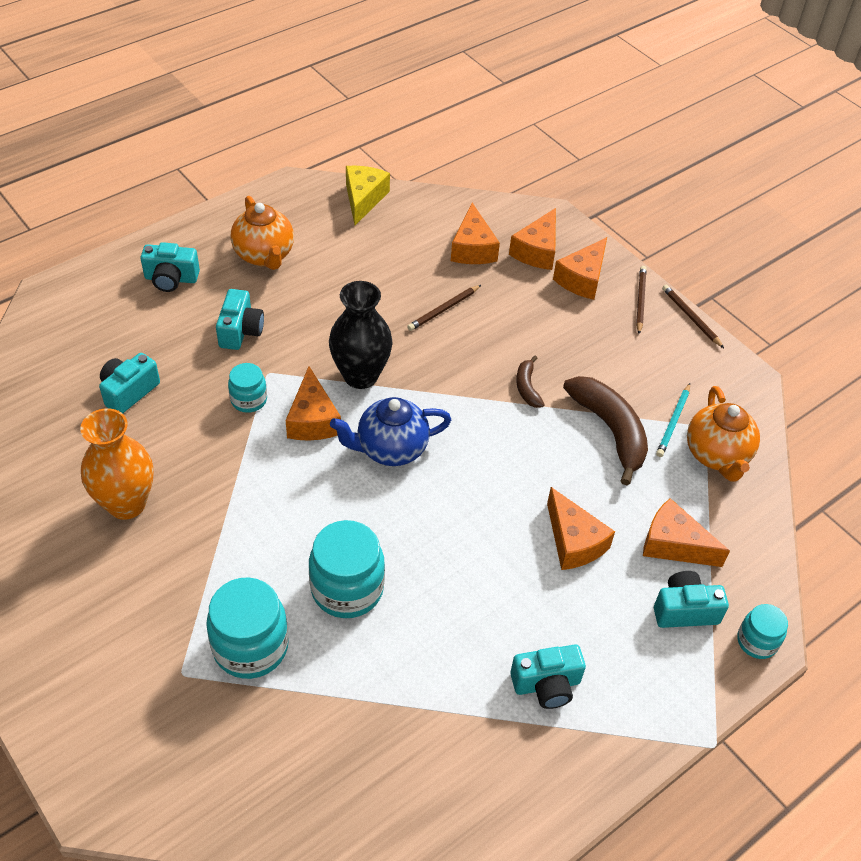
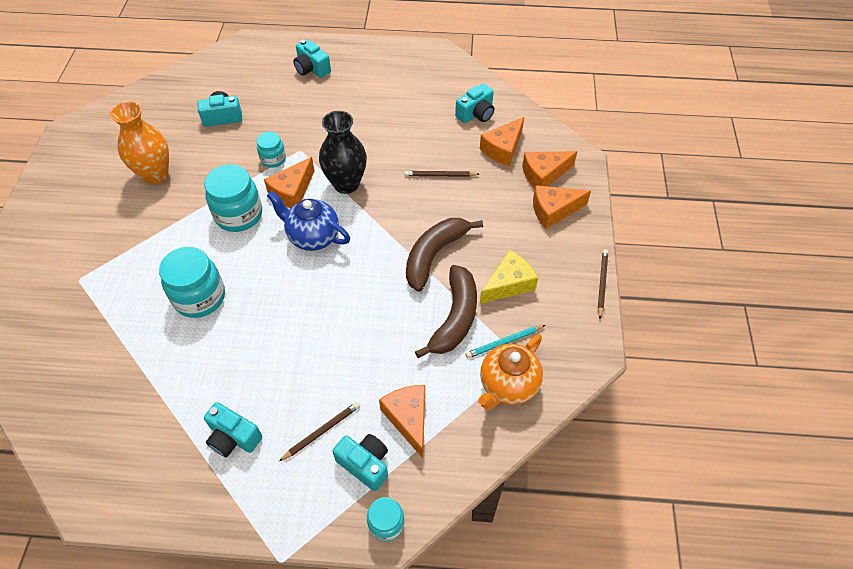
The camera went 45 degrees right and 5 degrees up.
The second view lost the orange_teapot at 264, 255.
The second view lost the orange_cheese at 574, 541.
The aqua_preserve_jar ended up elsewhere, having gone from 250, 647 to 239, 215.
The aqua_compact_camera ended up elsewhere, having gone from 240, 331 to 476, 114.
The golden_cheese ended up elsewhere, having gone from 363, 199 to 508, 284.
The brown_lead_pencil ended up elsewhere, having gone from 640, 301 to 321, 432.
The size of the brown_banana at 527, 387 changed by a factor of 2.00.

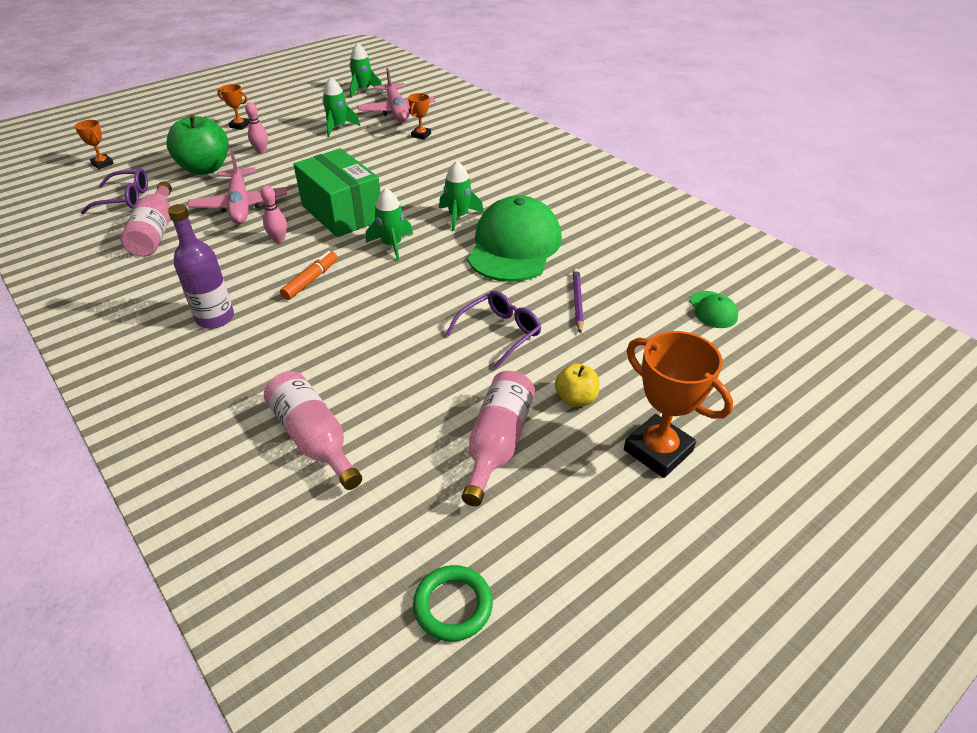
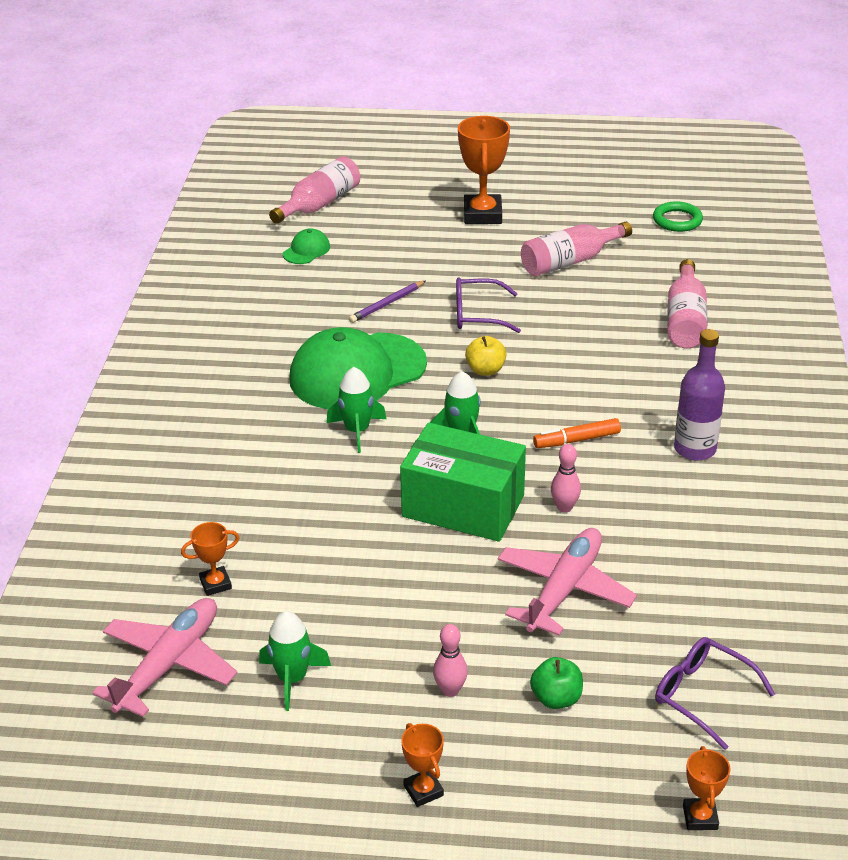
The camera went 135 degrees left and 5 degrees down.
The second view lost the leaf-green_rocket at 363, 90.
The rosy_bottle ended up elsewhere, having gone from 155, 232 to 319, 204.
The golden_apple ended up elsewhere, having gone from 576, 398 to 485, 370.
The leaf-green_parcel at 342, 212 ended up facing another way, 75 degrees counterclockwise from before.
The size of the leaf-green_apple at 205, 168 changed by a factor of 0.52.

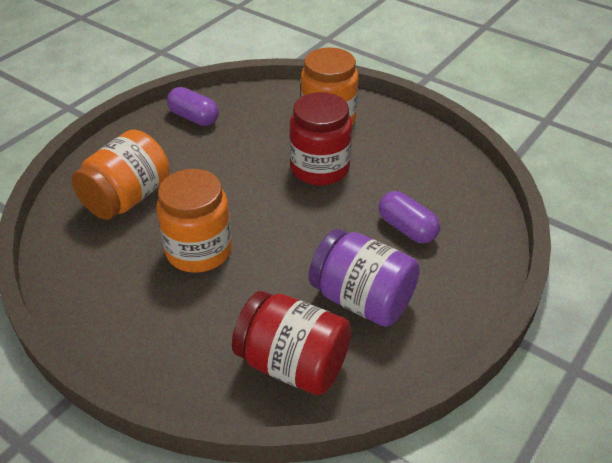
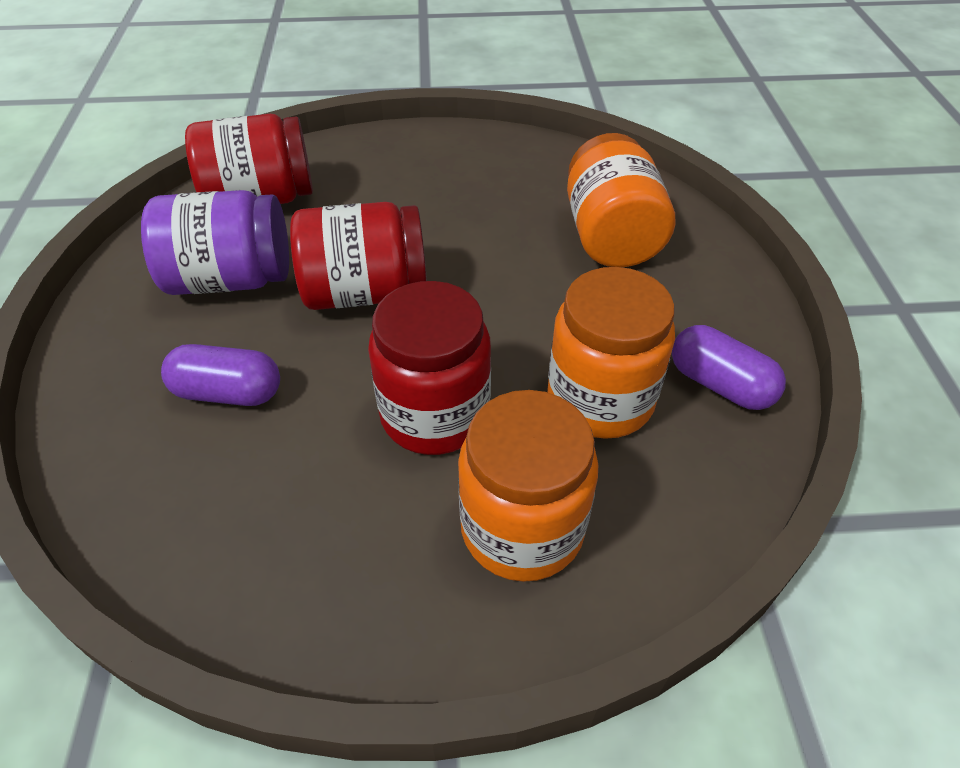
The camera went 140 degrees right and 5 degrees up.
The second view gained the red_preserve_jar at 365, 292.
The orange_preserve_jar ended up elsewhere, having gone from 199, 251 to 600, 399.
The royal_purple_capsule at 194, 118 ended up facing another way, 45 degrees clockwise from before.

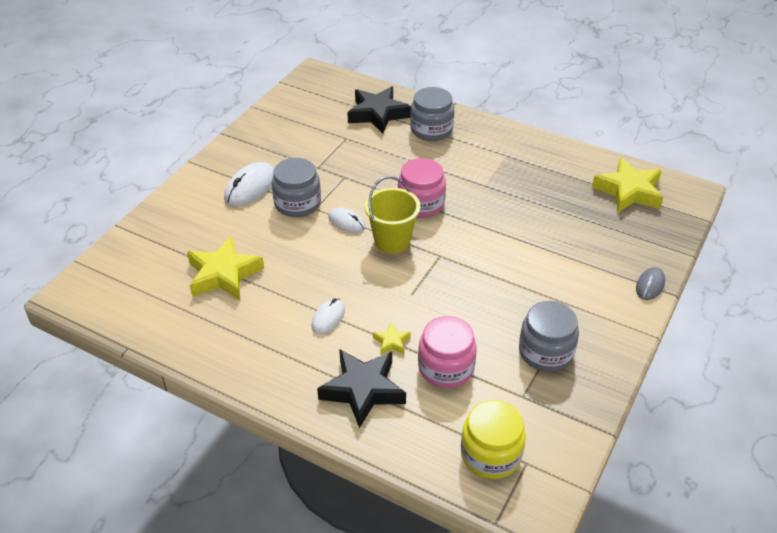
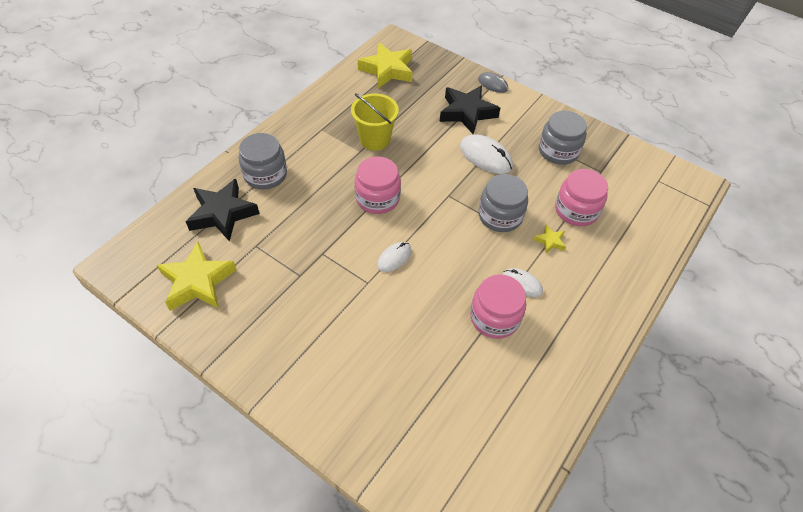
The camera went 85 degrees left and 10 degrees up.
The second view lost the golden_preserve_jar at 490, 454.
The second view gained the rosy_preserve_jar at 494, 317.
The golden_five-pointed_star ended up elsewhere, having gone from 223, 274 to 197, 282.
The snow-white_mouse ended up elsewhere, having gone from 250, 187 to 485, 157.
The gray_preserve_jar ended up elsewhere, having gone from 297, 203 to 500, 216.
The black_five-pointed_star ended up elsewhere, having gone from 363, 390 to 467, 113.
The golden_bucket ended up elsewhere, having gone from 392, 241 to 375, 140.

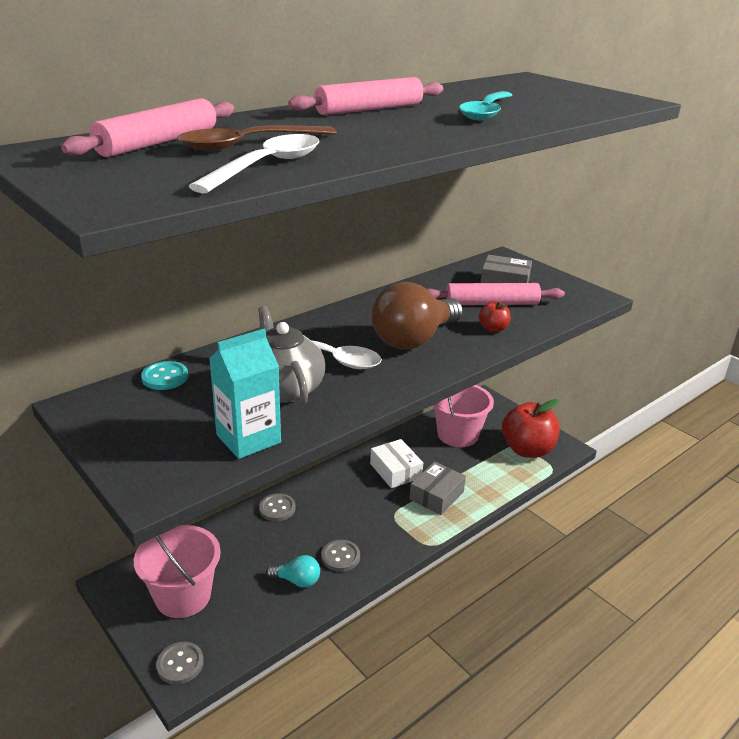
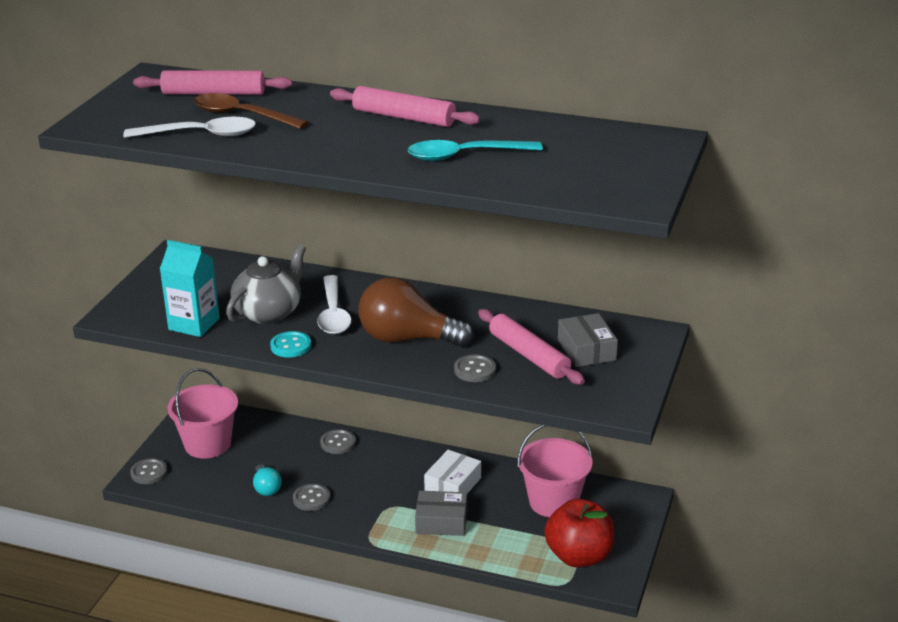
The camera went 60 degrees right and 0 degrees up.
The aqua_shirt_button ended up elsewhere, having gone from 165, 377 to 291, 346.
Where the red_apple stood at 493, 329, the gray_shirt_button came to stand at 474, 370.

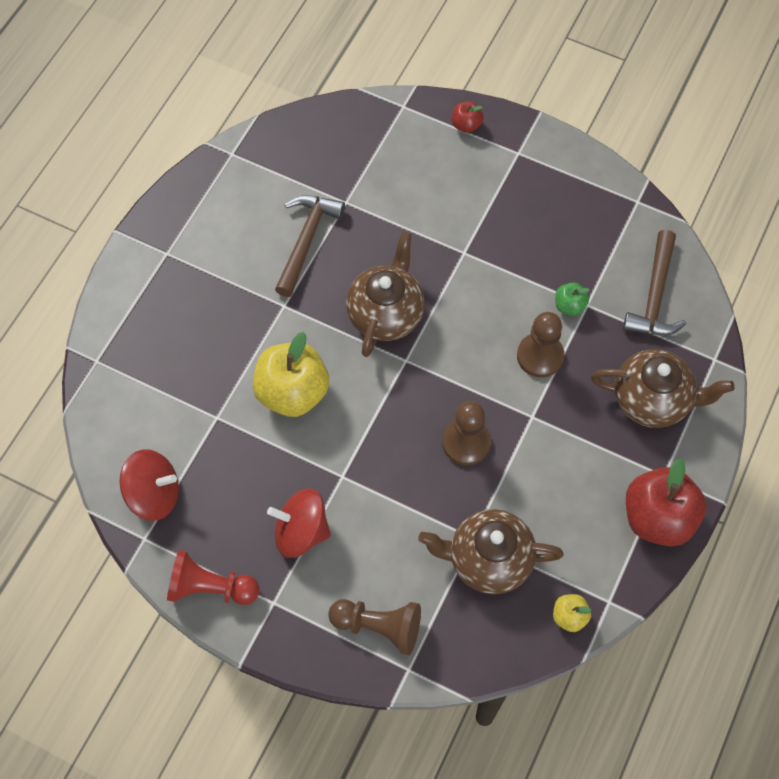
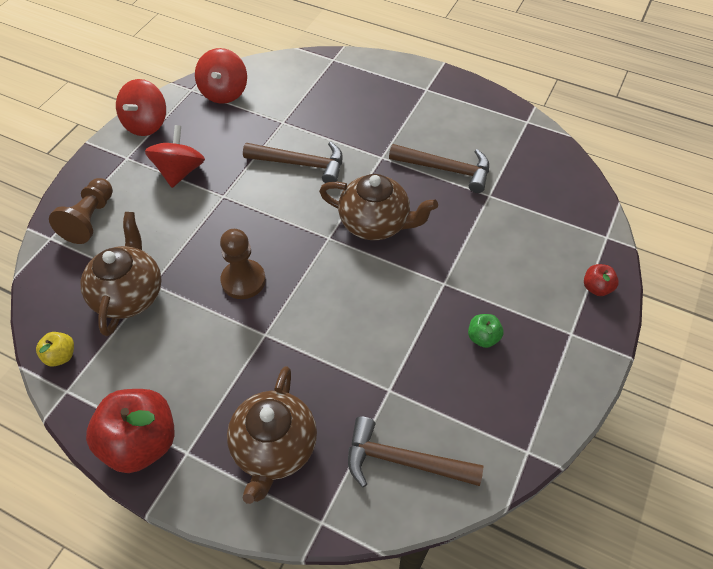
The camera went 90 degrees right and 10 degrees down.
The second view lost the brown_chess_pawn at 540, 356.
The leaf-green_apple ended up elsewhere, having gone from 569, 306 to 483, 338.
Where the red_chess_pawn stood at 210, 588, the red_spinning_top came to stand at 146, 124.
Where the golden_apple stood at 292, 392, the brown_carpenter's_hammer came to stand at 301, 164.

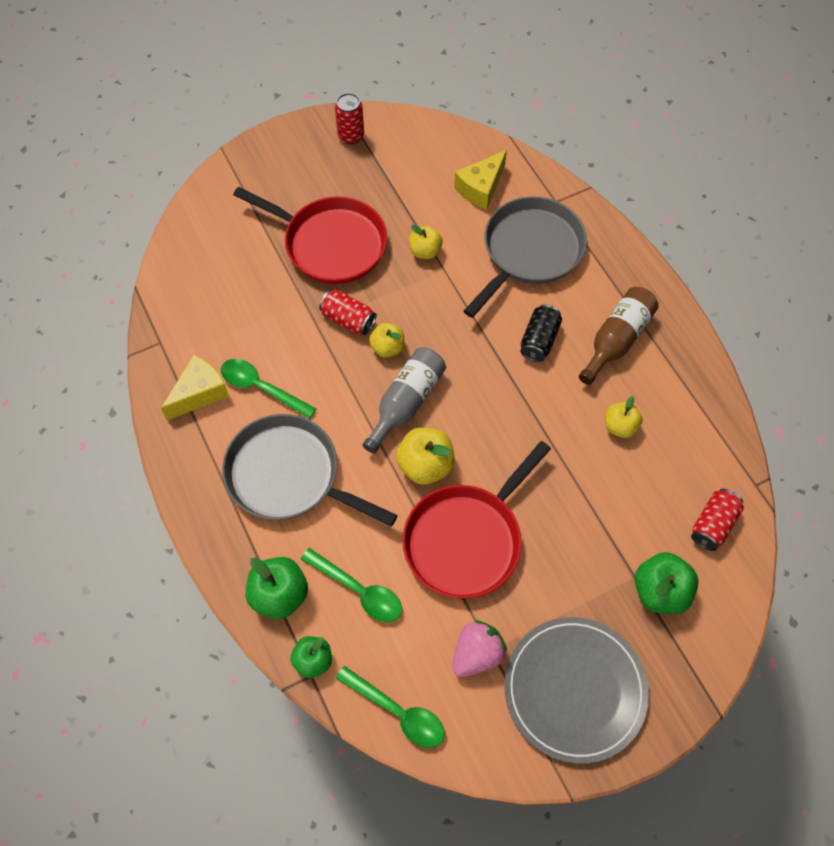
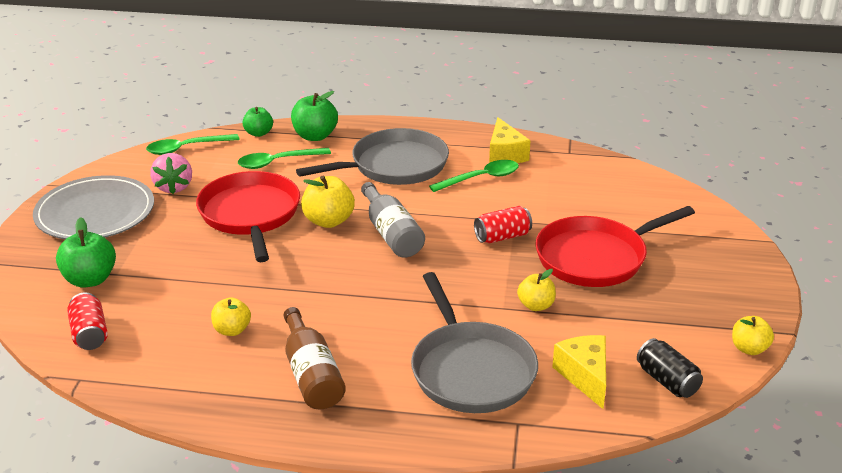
The camera went 125 degrees right and 30 degrees down.
The second view lost the red_tin at 351, 136.
The golden_apple ended up elsewhere, having gone from 387, 347 to 749, 349.
The black_tin ended up elsewhere, having gone from 539, 340 to 667, 381.

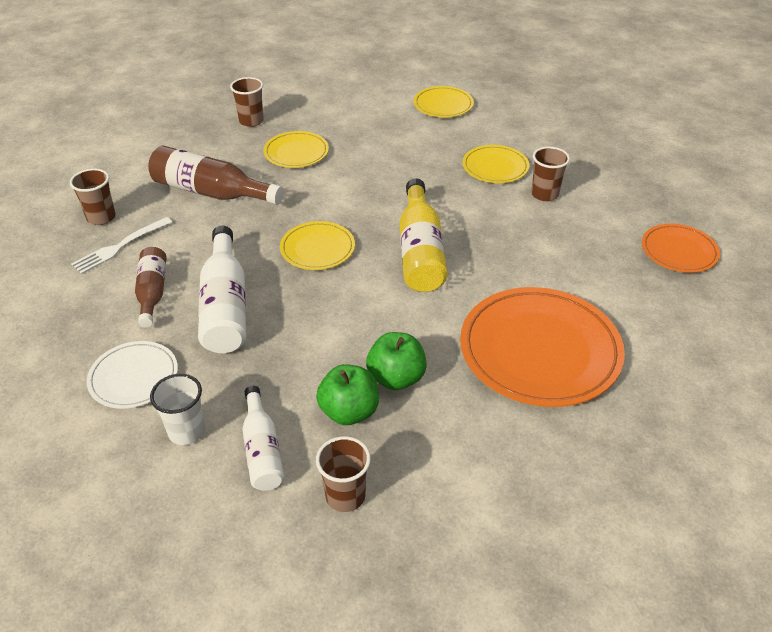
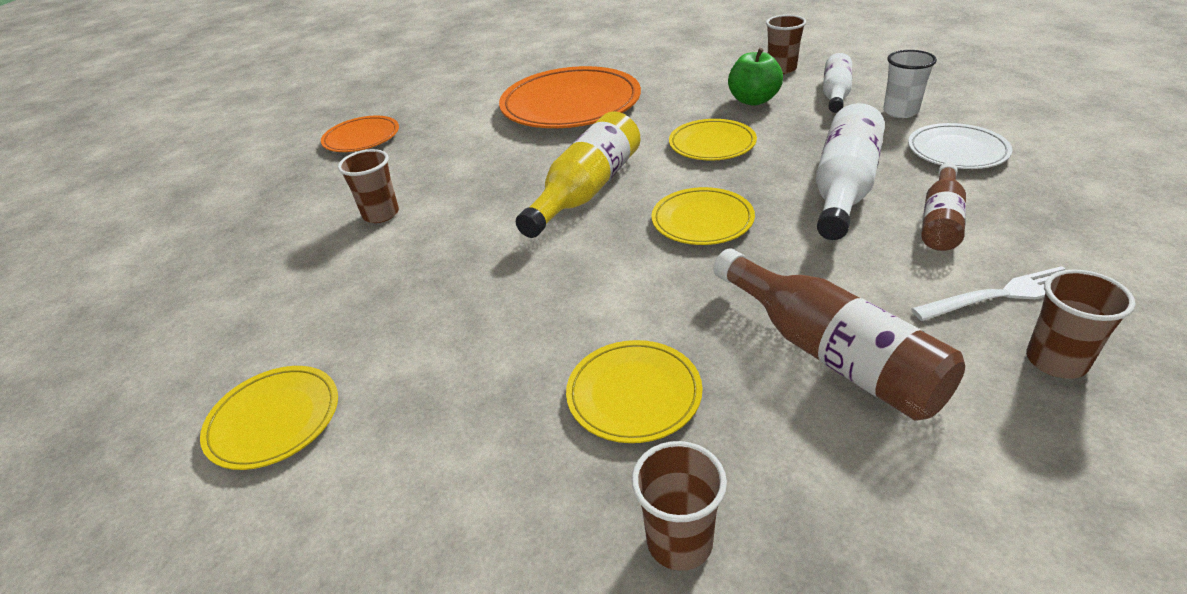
The camera went 145 degrees left and 5 degrees down.
The second view lost the leaf-green_apple at 396, 378.
The golden_flat_dish ended up elsewhere, having gone from 495, 167 to 712, 144.

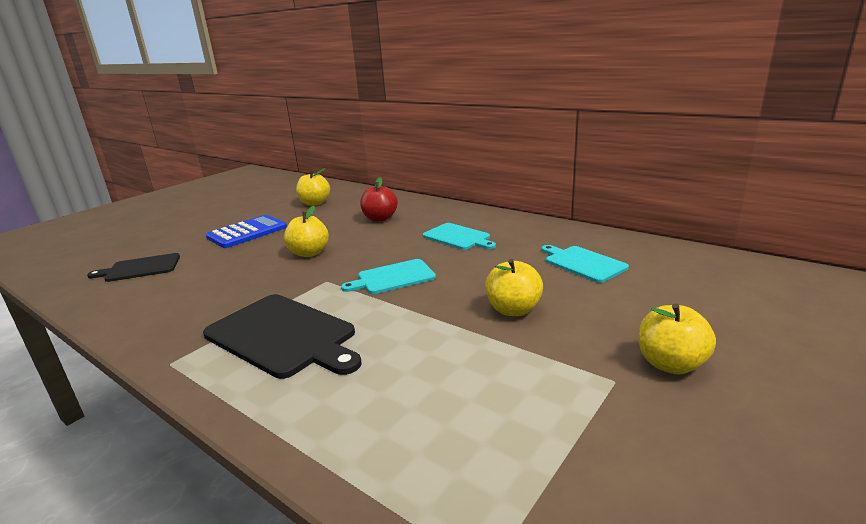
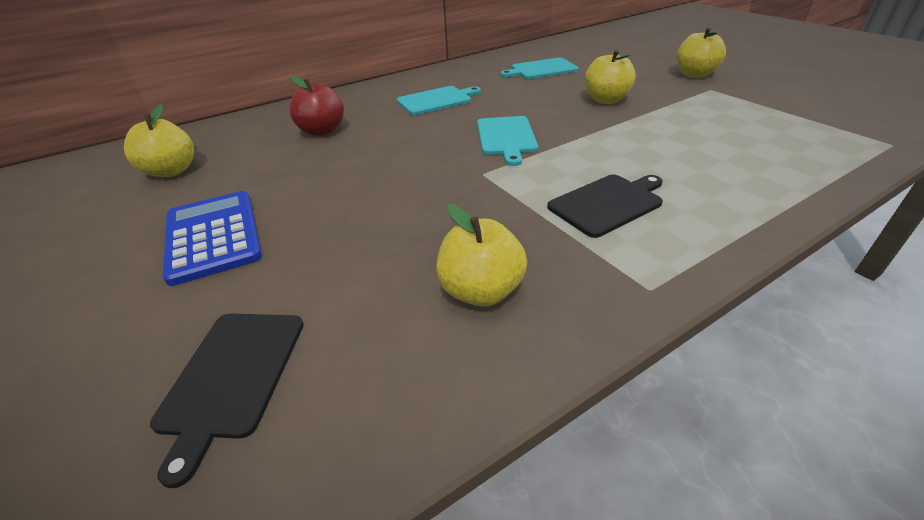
The camera went 70 degrees left and 15 degrees up.
The golden_apple ended up elsewhere, having gone from 309, 253 to 481, 291.
The size of the black_chopping_board at 283, 335 changed by a factor of 0.61.

